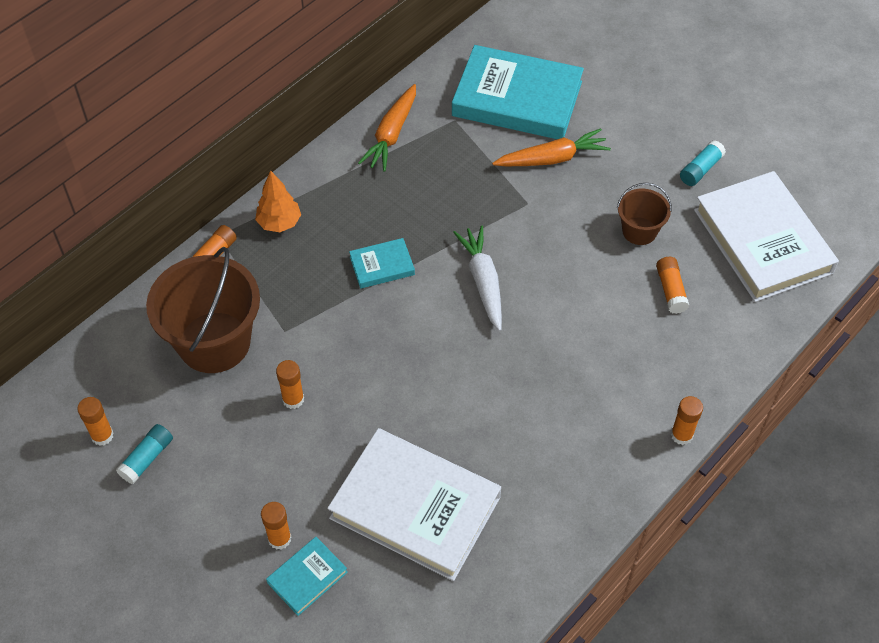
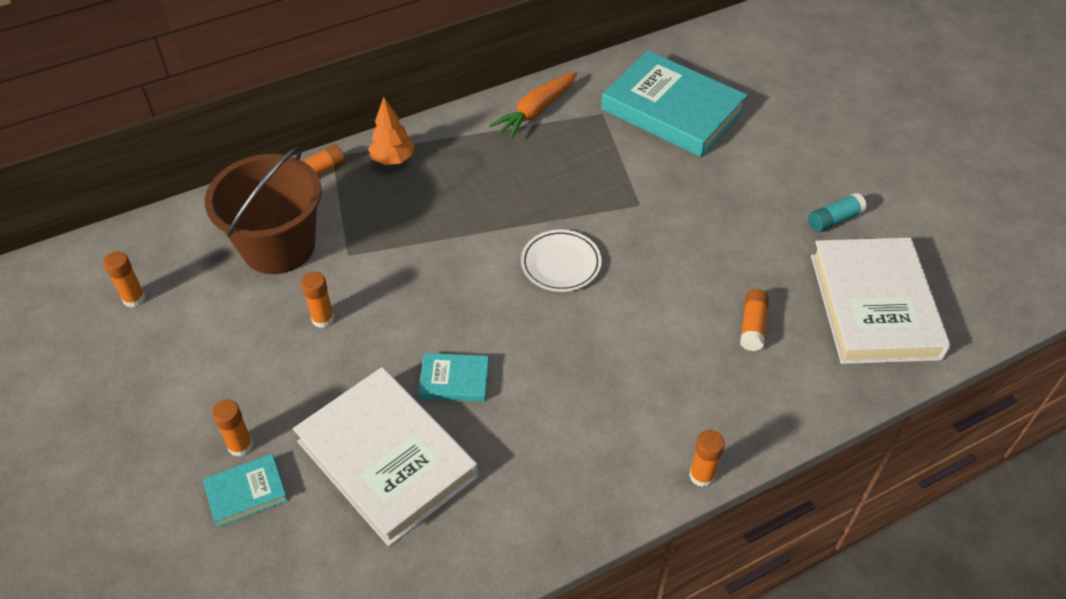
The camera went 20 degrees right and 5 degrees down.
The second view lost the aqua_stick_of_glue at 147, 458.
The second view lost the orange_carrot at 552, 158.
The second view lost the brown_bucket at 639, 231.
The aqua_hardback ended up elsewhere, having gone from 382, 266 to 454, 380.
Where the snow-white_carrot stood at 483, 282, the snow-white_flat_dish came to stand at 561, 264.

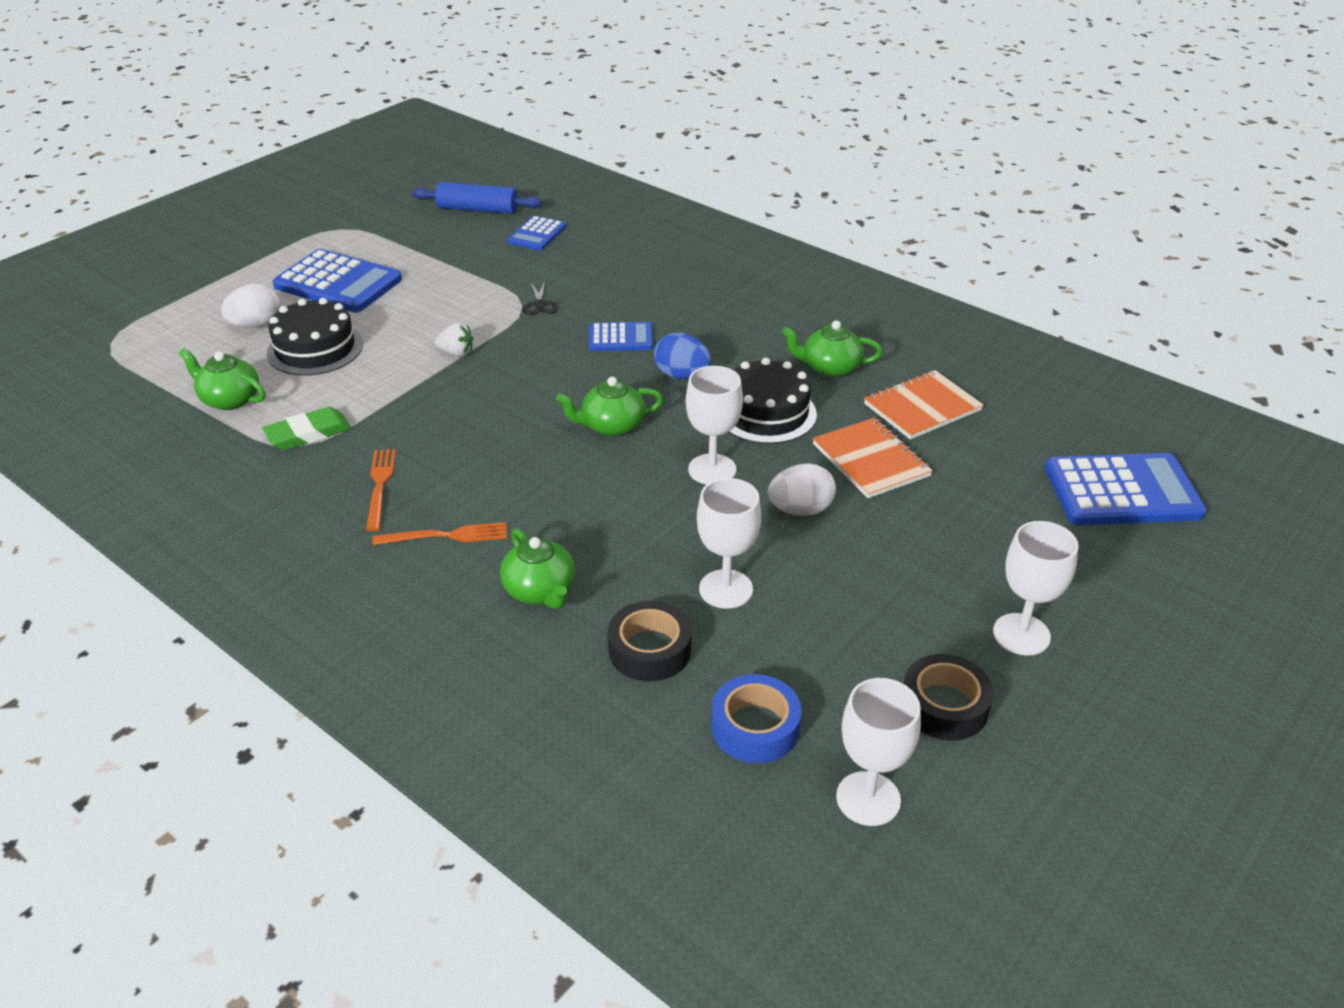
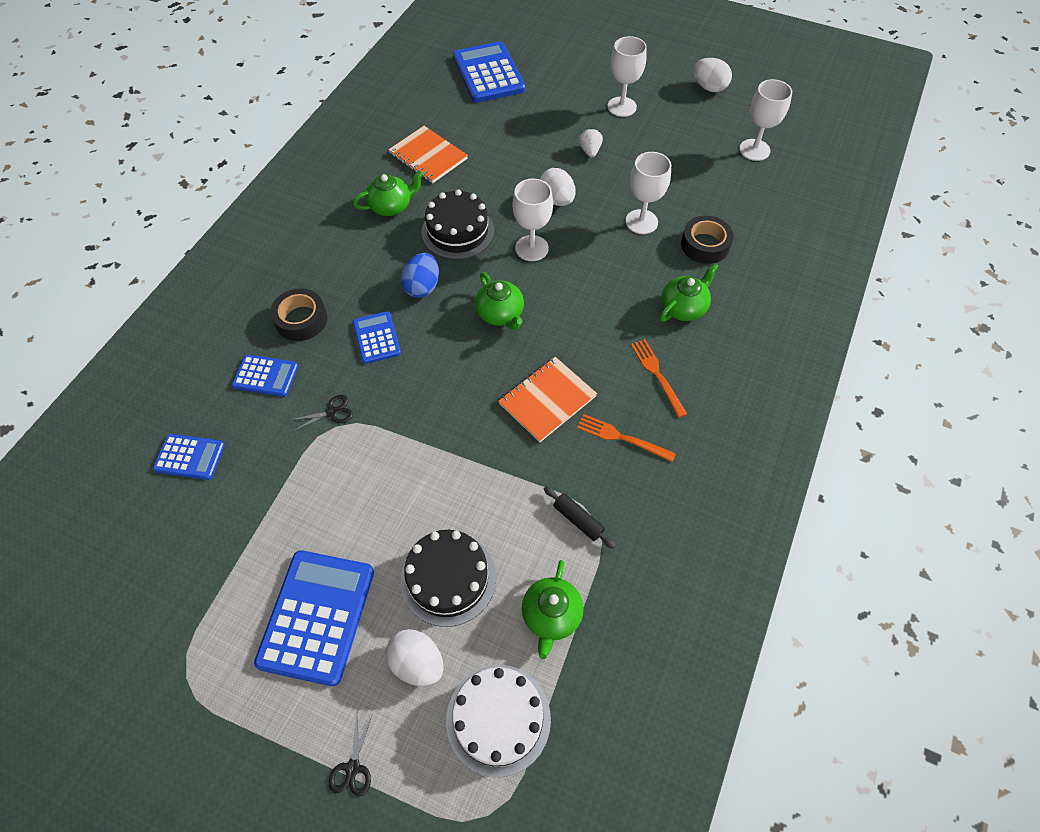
The camera went 105 degrees left and 20 degrees up.
The second view lost the cobalt_dough_roller at 477, 209.
The second view lost the cobalt_sticky_tape at 755, 727.
The second view gained the cobalt_pocket_calculator at 266, 376.
The second view gained the black_shears at 353, 768.
The second view gained the snow-white_layer_cake at 498, 719.
The second view gained the snow-white_egg_shape at 709, 88.
The snow-white_toy_strawberry ended up elsewhere, having gone from 456, 353 to 590, 151.
The orange_notepad ended up elsewhere, having gone from 870, 460 to 547, 400.
The black_sticky_tape ended up elsewhere, having gone from 944, 706 to 301, 319.
Where the leaf-green_eraser stood at 308, 434, the black_dough_roller came to stand at 578, 520.
The orange_table_fork at 380, 485 ended up facing another way, 45 degrees clockwise from before.
The leaf-green_teapot at 829, 368 ended up facing another way, 105 degrees counterclockwise from before.

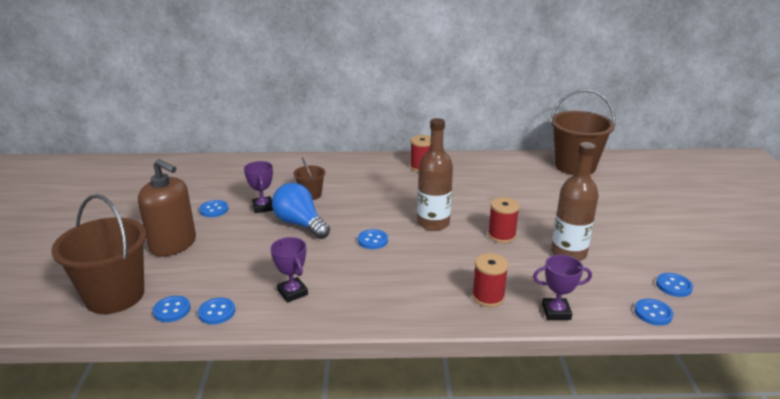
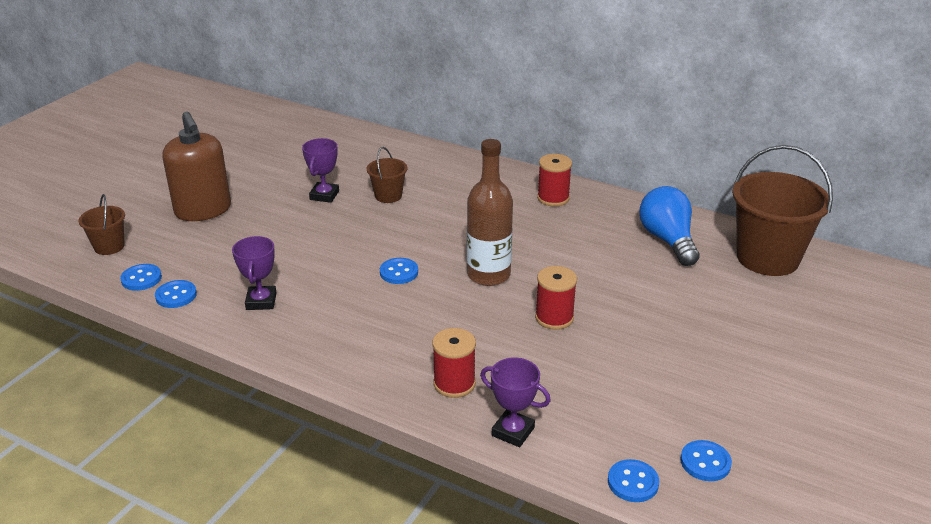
The camera went 30 degrees right and 5 degrees up.
The second view lost the cobalt_shirt_button at 214, 210.
The second view lost the brown_bottle at 568, 253.
The cobalt_bulb ended up elsewhere, having gone from 300, 224 to 667, 240.
The size of the brown_bucket at 115, 296 changed by a factor of 0.49.

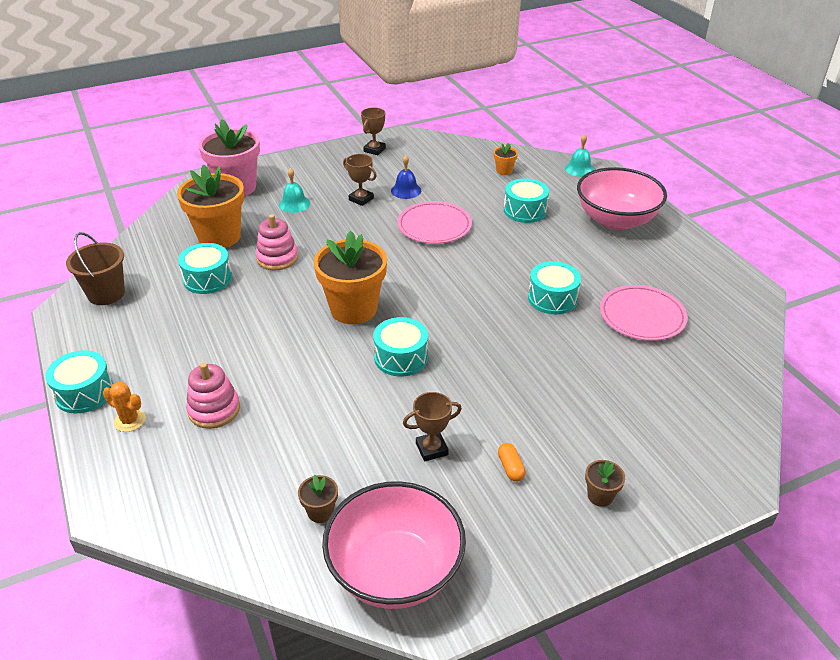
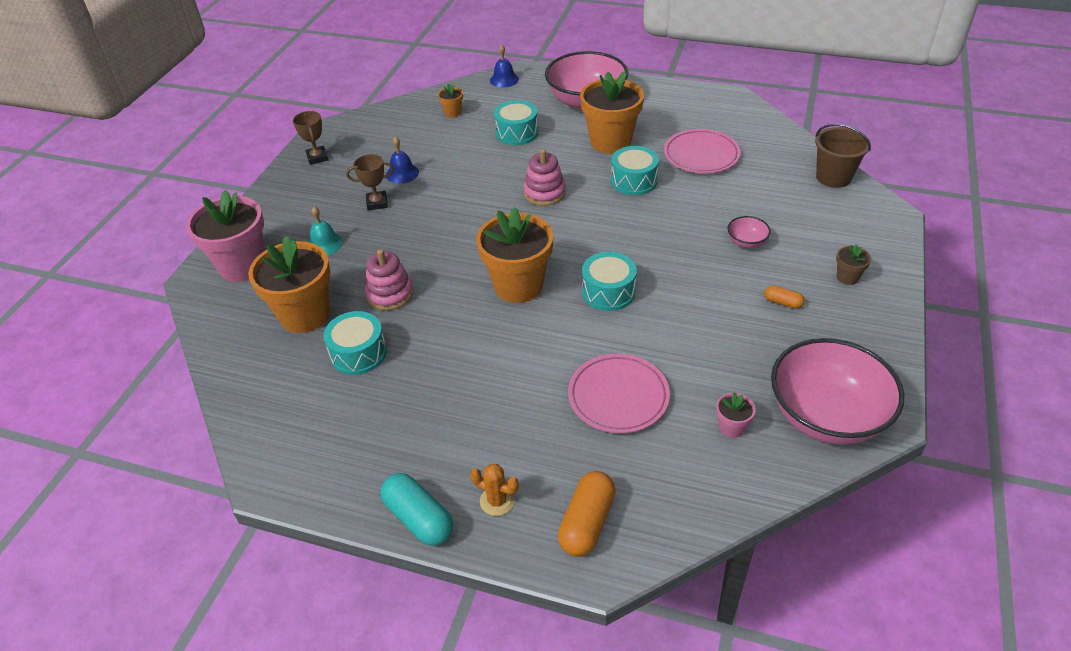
The camera went 45 degrees left and 5 degrees up.
The second view lost the brown_trophy at 431, 449.
The second view gained the orange_capsule at 587, 522.
The second view gained the orange_plant_pot at 610, 142.
The second view gained the rosy_serving_bowl at 746, 242.
The brown_bucket ended up elsewhere, having gone from 106, 294 to 833, 177.
The rosy_stacking_rings ended up elsewhere, having gone from 214, 410 to 544, 193.
The rosy_flat_dish ended up elsewhere, having gone from 434, 226 to 618, 396.
Where the aqua_snare_drum stood at 84, 392, the aqua_capsule came to stand at 419, 518.
What was the brown_plant_pot at 320, 512 turned into the rosy_plant_pot at 731, 427.
What was the aqua_bell at 579, 169 turned into the cobalt_bell at 504, 79.
The orange_prickly_plant at 129, 420 ended up facing another way, 45 degrees clockwise from before.

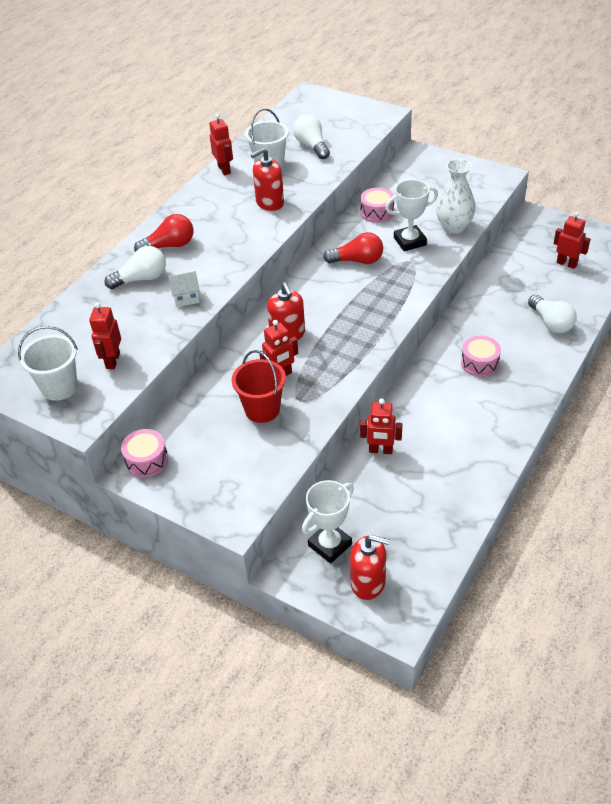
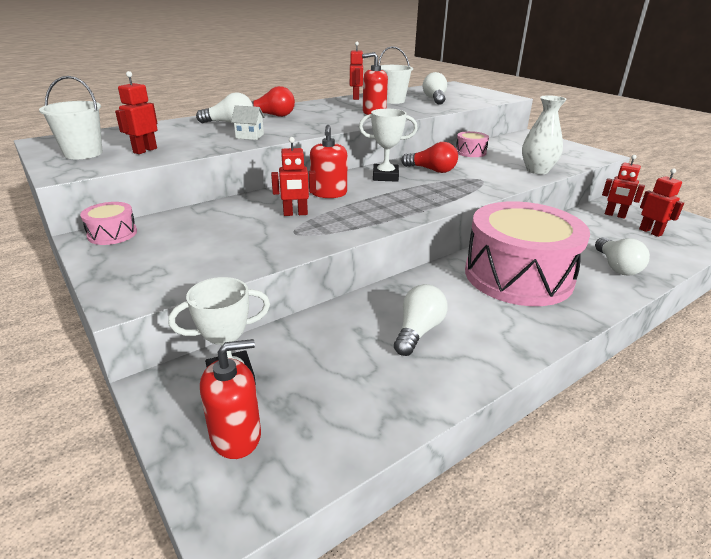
The camera went 20 degrees right and 15 degrees down.
The second view lost the red_bucket at 262, 409.
The second view gained the snow-white_bulb at 418, 331.
The red_robot ended up elsewhere, having gone from 380, 450 to 615, 215.
The snow-white_trophy ended up elsewhere, having gone from 410, 241 to 385, 176.
The red_soap_pump at 368, 582 ended up facing another way, 60 degrees counterclockwise from before.
The size of the rosy_snare_drum at 479, 363 changed by a factor of 2.49.

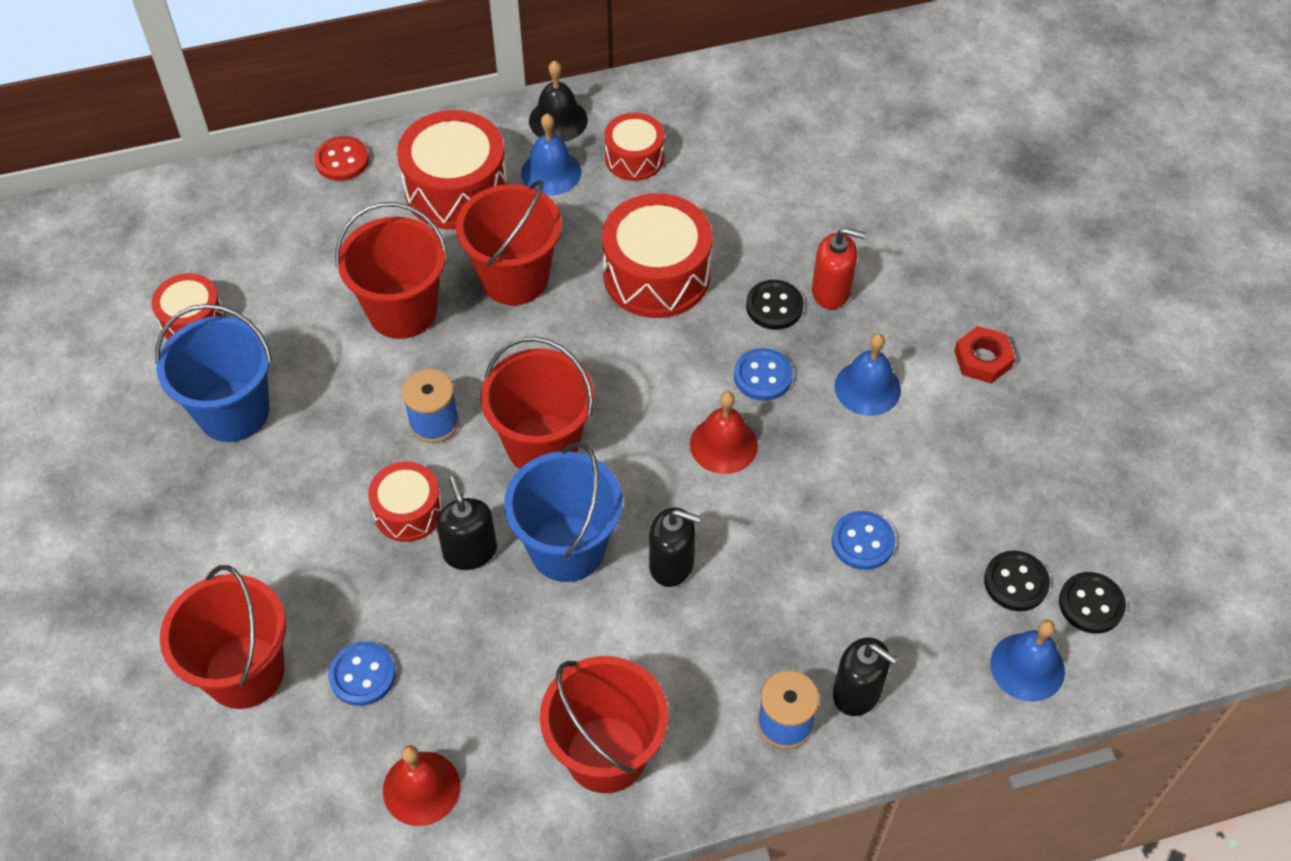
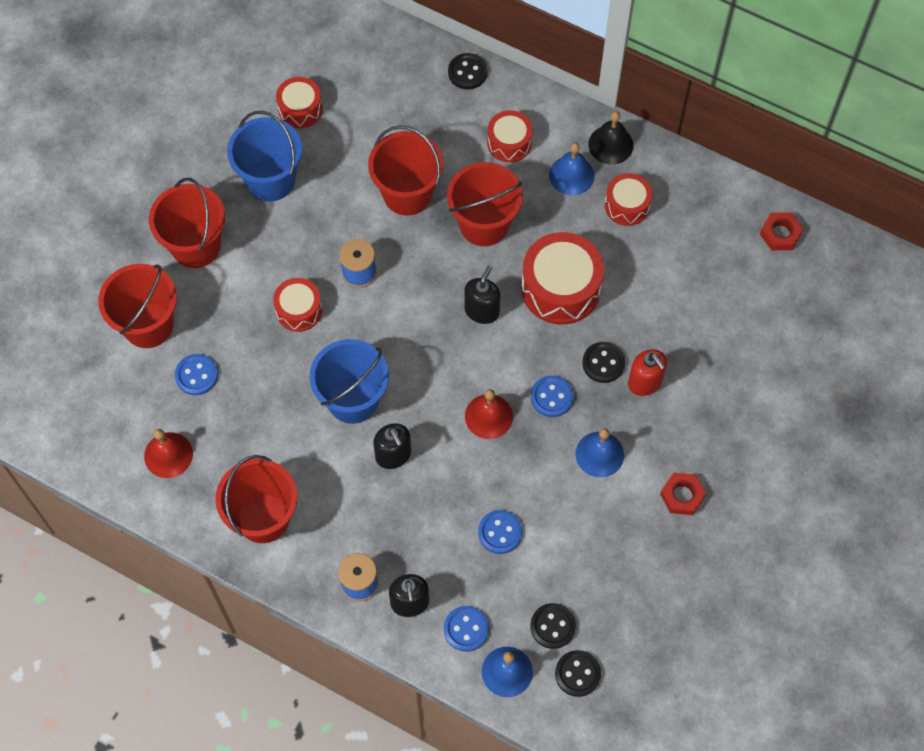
The camera went 45 degrees right and 10 degrees up.
The second view gained the cobalt_shirt_button at 466, 629.
The second view gained the red_nut at 780, 234.
The black_soap_pump ended up elsewhere, having gone from 470, 551 to 482, 310.
The red_bucket ended up elsewhere, having gone from 542, 444 to 196, 246.
What was the red_shirt_button at 342, 160 turned into the black_shirt_button at 467, 72.
The size of the red_snare_drum at 456, 190 changed by a factor of 0.58.

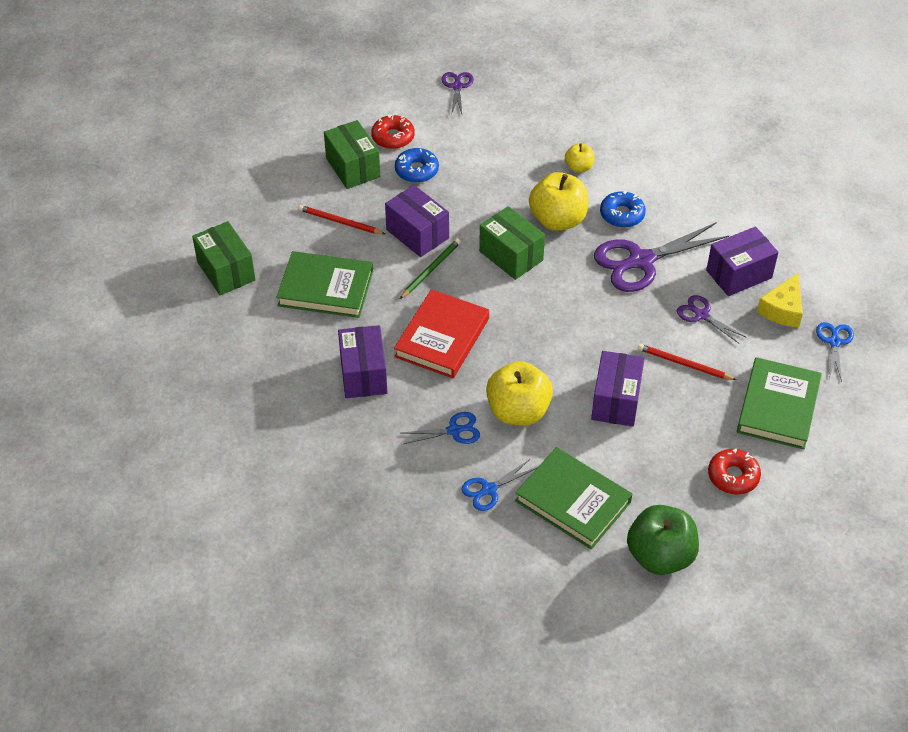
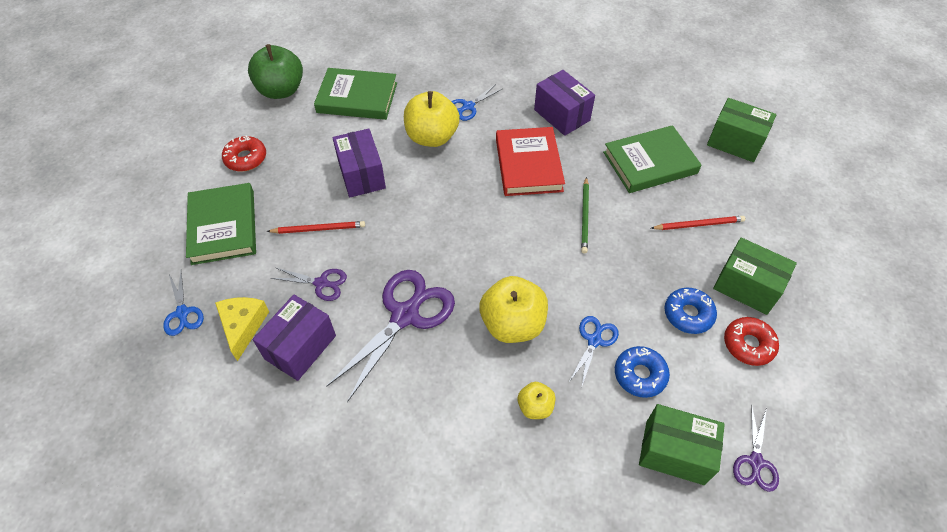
The camera went 150 degrees right and 5 degrees up.
The second view lost the royal_purple_parcel at 417, 234.
The cobalt_shears ended up elsewhere, having gone from 488, 490 to 594, 340.
The leaf-green_parcel ended up elsewhere, having gone from 511, 256 to 674, 452.
The cobalt_doughnut ended up elsewhere, having gone from 622, 214 to 640, 375.
The royal_purple_shears at 457, 86 ended up facing another way, 45 degrees clockwise from before.

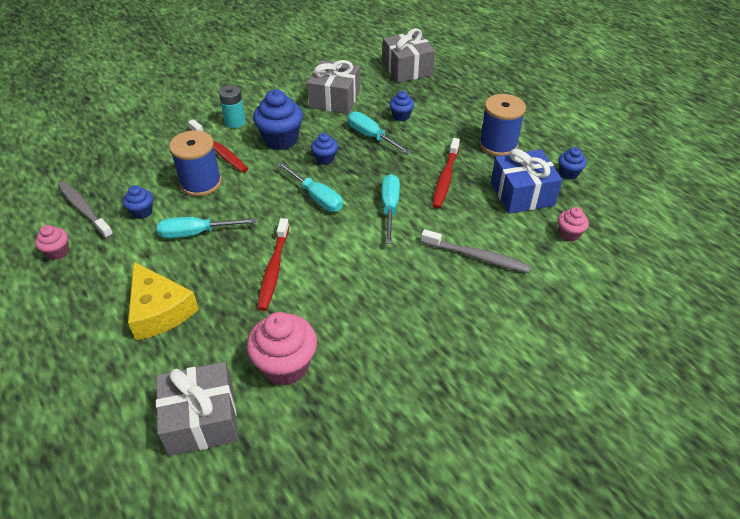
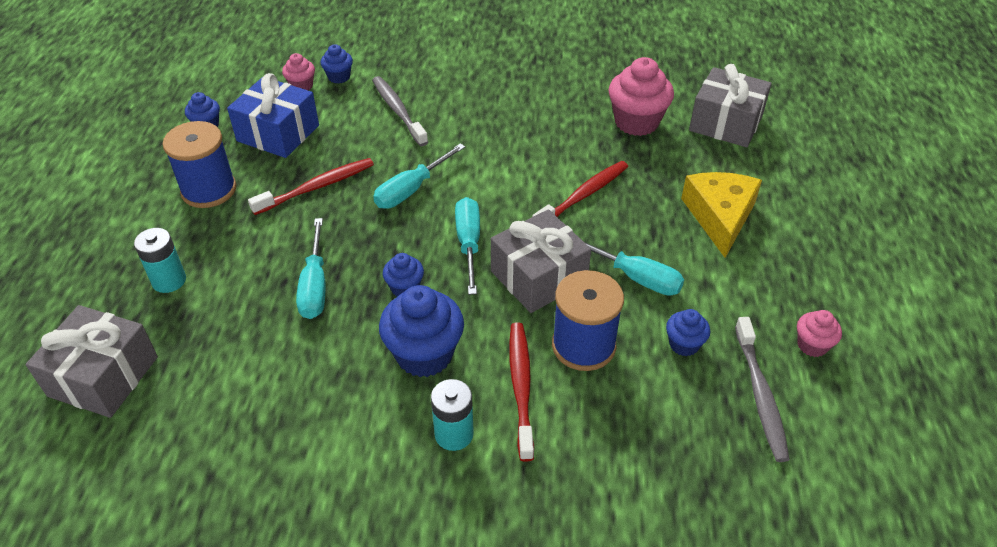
The camera went 140 degrees left and 0 degrees up.
The second view gained the aqua_battery at 169, 280.
The gray_present ended up elsewhere, having gone from 335, 99 to 538, 276.
The cobalt_muffin ended up elsewhere, having gone from 401, 116 to 339, 77.

